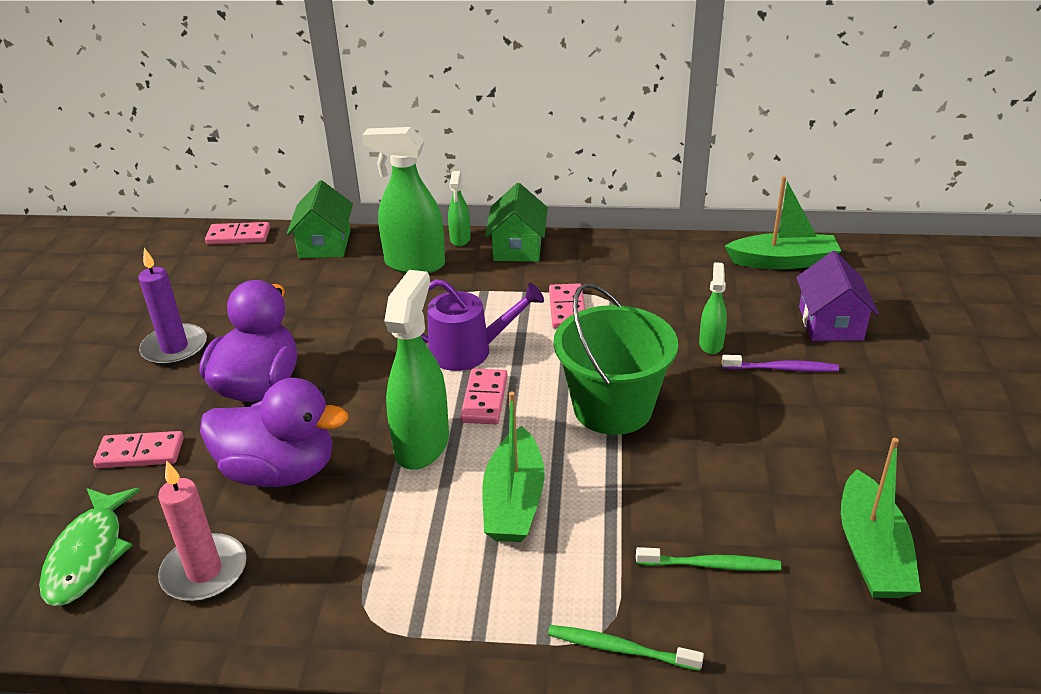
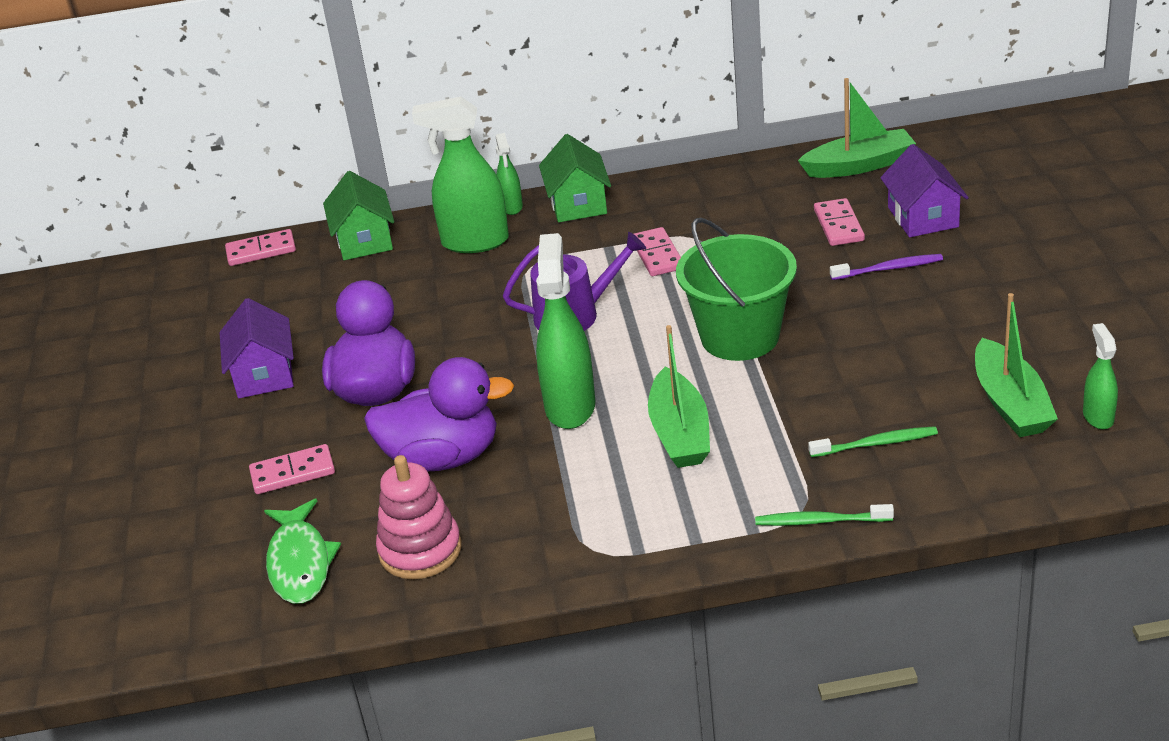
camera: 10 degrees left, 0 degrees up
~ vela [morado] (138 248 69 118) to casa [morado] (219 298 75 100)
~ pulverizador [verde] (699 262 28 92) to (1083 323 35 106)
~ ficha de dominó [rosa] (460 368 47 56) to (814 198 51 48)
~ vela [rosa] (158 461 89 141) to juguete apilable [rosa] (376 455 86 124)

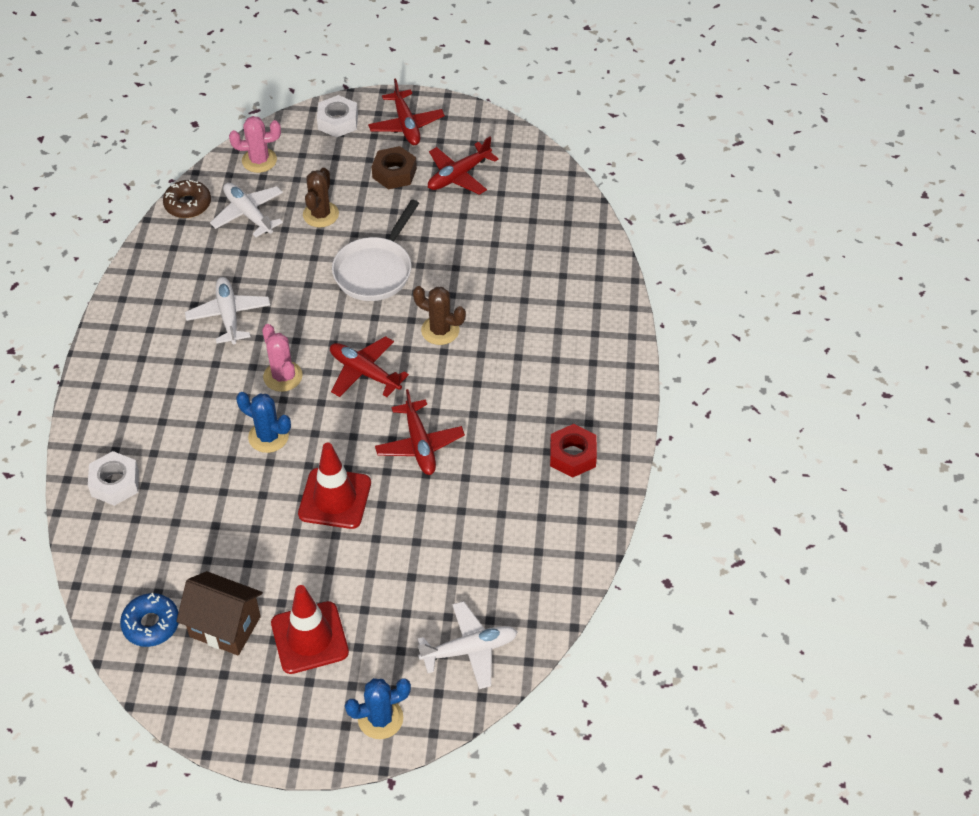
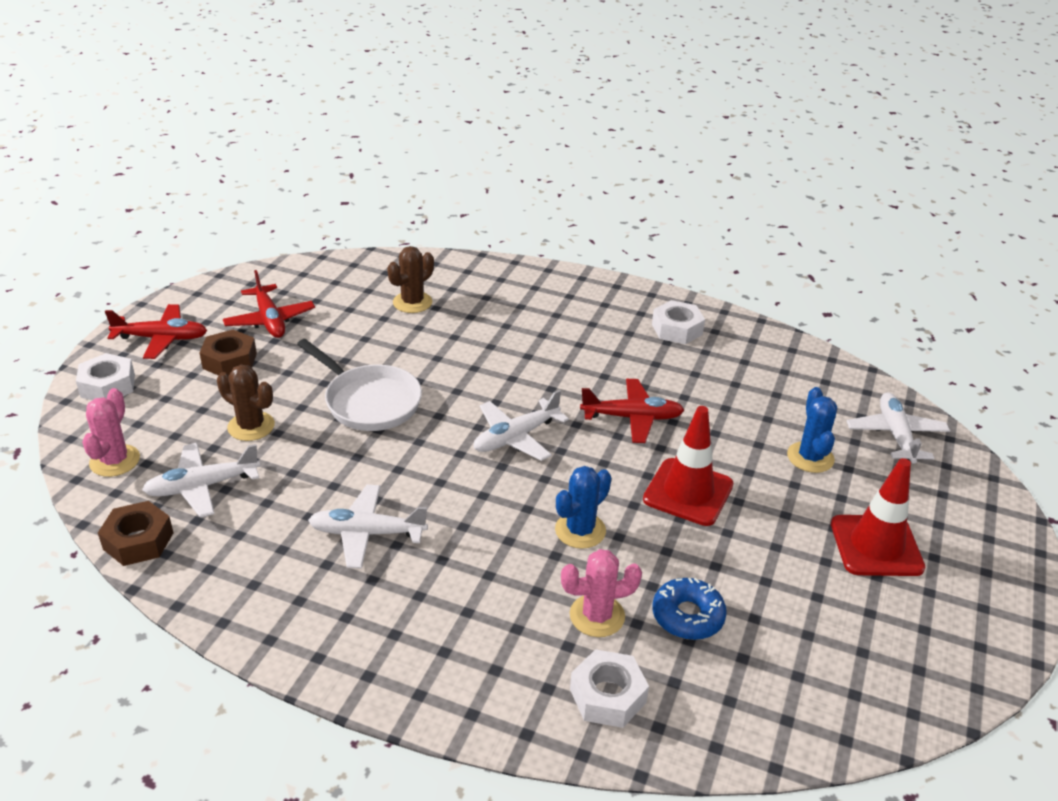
camera: 75 degrees left, 15 degrees down
~ rosquilla [marrón] (163 180 48 38) to tuerca [marrón] (98 501 75 65)
~ cactus [marrón] (413 286 53 59) to (387 246 47 67)
~ cactus [rosa] (262 324 41 68) to (561 549 81 88)
~ avión [rojo] (330 336 79 61) to avión [blanco] (474 390 95 71)
~ tuerca [rojo] (550 424 47 53) to tuerca [blanco] (652 300 53 44)
- casa [marrón] (176 571 87 84)
~ rosquilla [azul] (120 593 59 54) to (653 578 74 62)
~ cactus [azul] (345 678 66 61) to (787 387 50 86)

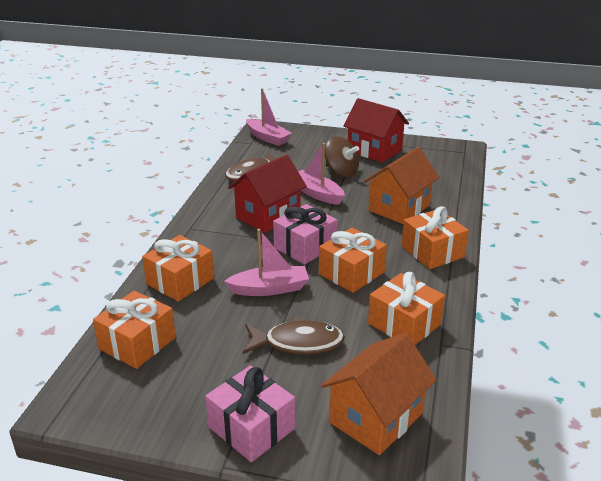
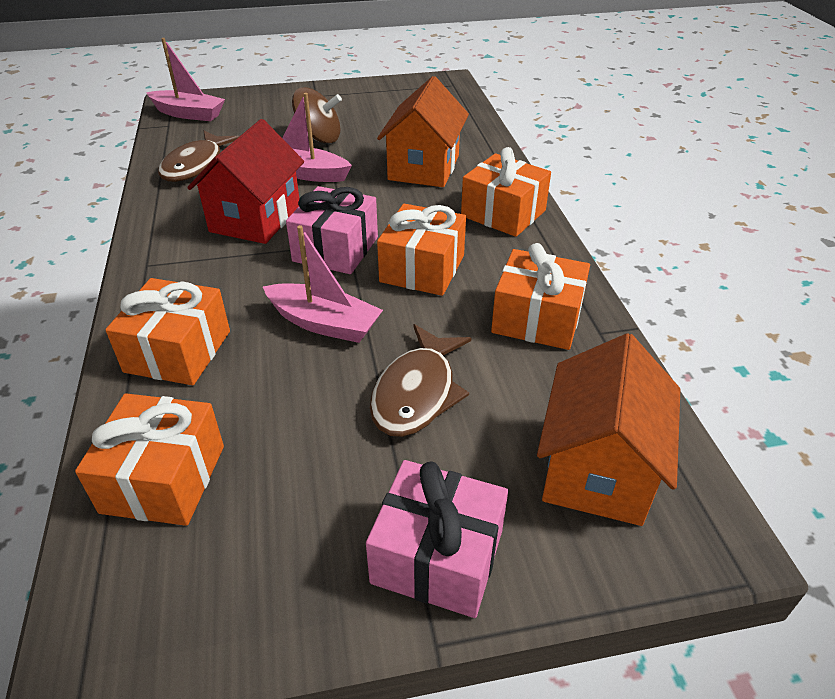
camera: 25 degrees left, 10 degrees up
- casa [rojo] (343 98 66 65)
~ barco [rosa] (224 229 85 67) = (263 225 120 118) 60 degrees clockwise
~ pez [marrón] (243 316 102 39) = (370 324 101 113) 135 degrees clockwise

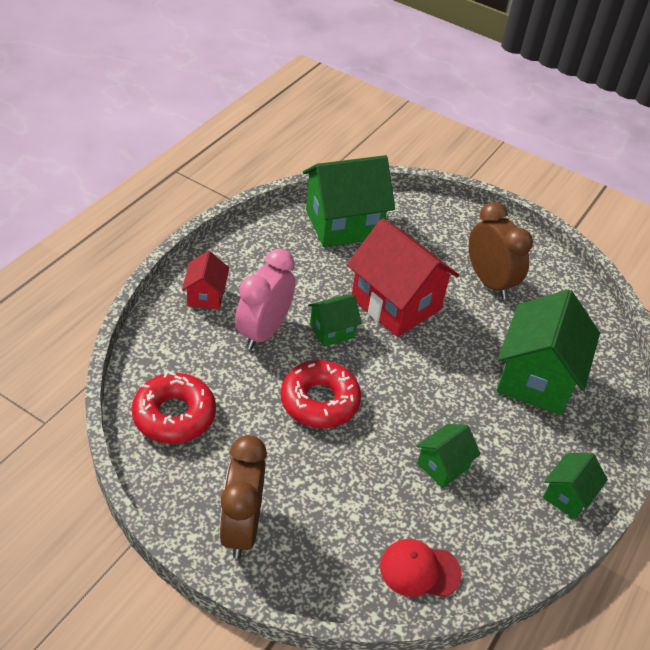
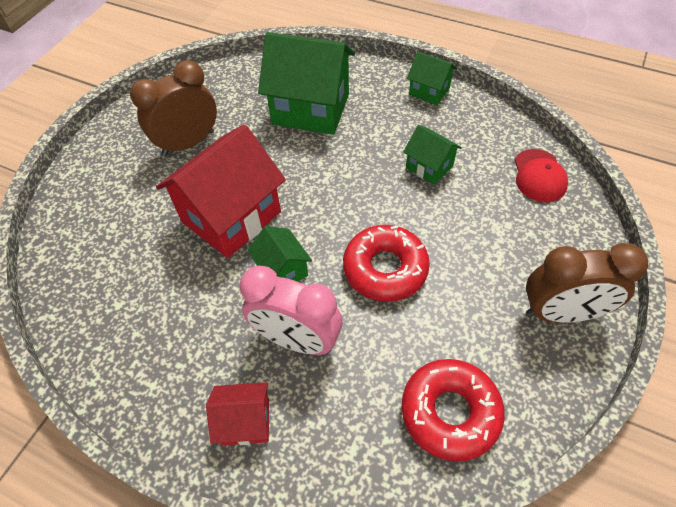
camera: 90 degrees left, 10 degrees up
- casa [verde] (303 155 92 92)

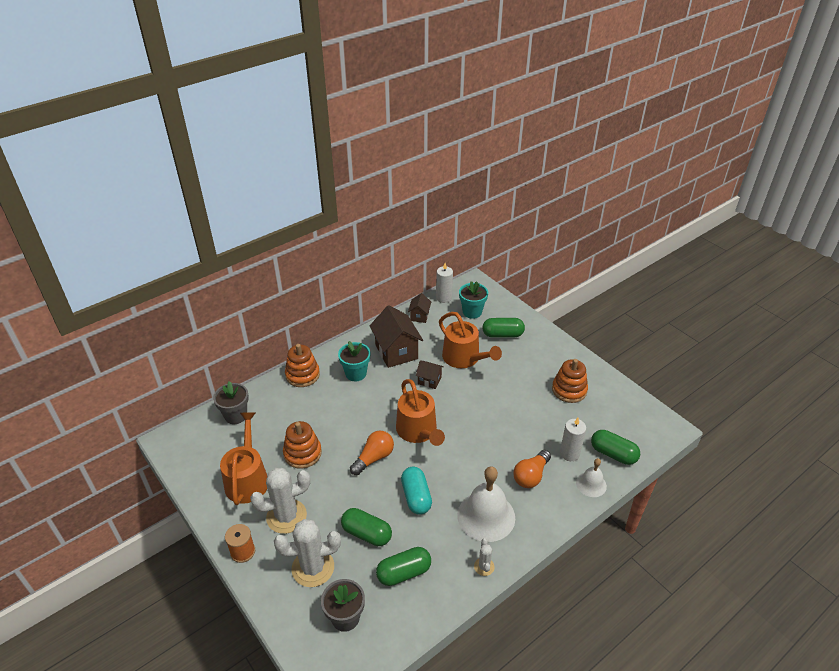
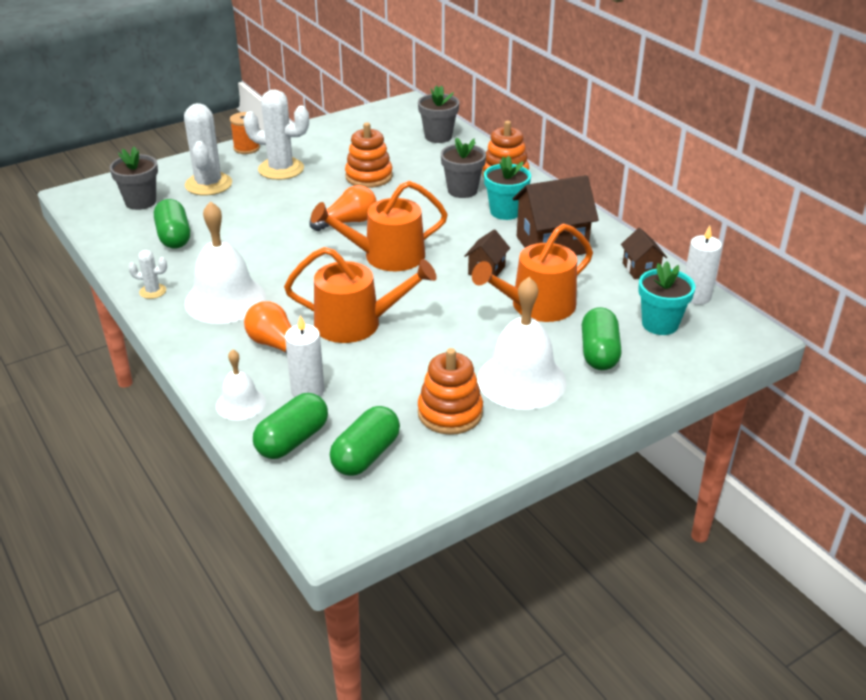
camera: 95 degrees right, 5 degrees down
~ casa [marrón] (408 293 23 30) = (621 228 46 51) 60 degrees clockwise
~ regadera [naranja] (220 412 47 93) to (284 247 153 96)
~ bombilla [naranja] (350 431 44 44) = (309 185 68 46) 75 degrees counterclockwise
- cápsula [turquesa] (401 467 31 48)
~ cactus [blanco] (250 468 60 66) = (243 89 66 91) 60 degrees counterclockwise
~ cápsula [verde] (341 508 51 38) to (330 406 70 70)
+ maceta [gris] (441 137 45 61)
+ campana [blanco] (478 277 89 133)

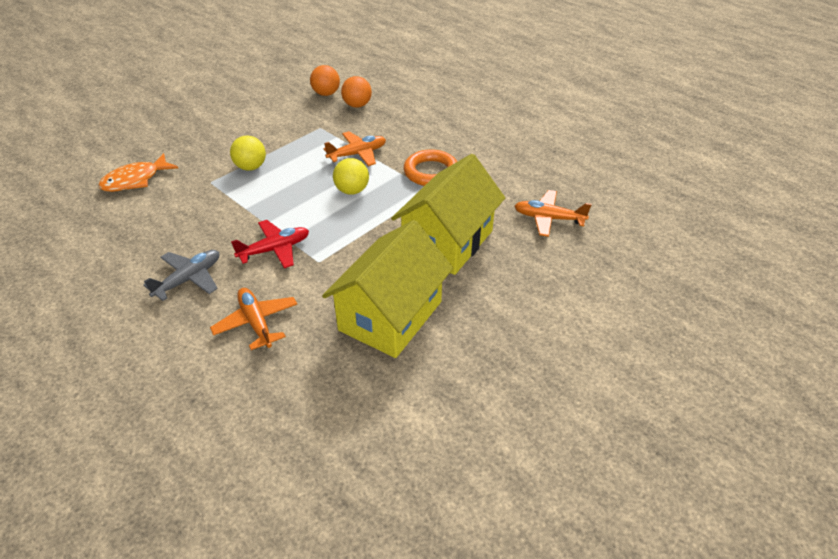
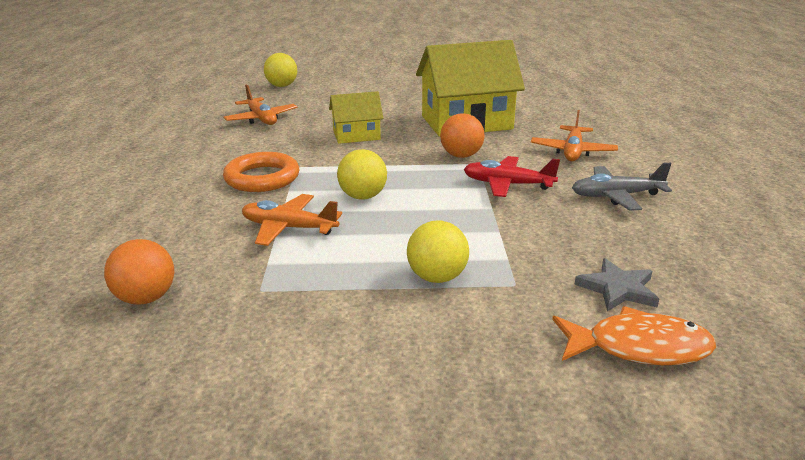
camera: 135 degrees left, 15 degrees down
~ pelota [naranja] (310 65 30 31) to (440 113 45 45)
~ casa [amarillo] (391 154 114 121) = (329 91 54 53) x0.53
+ pelota [amarillo] (264 53 33 34)
+ estrella [gris] (574 258 85 54)

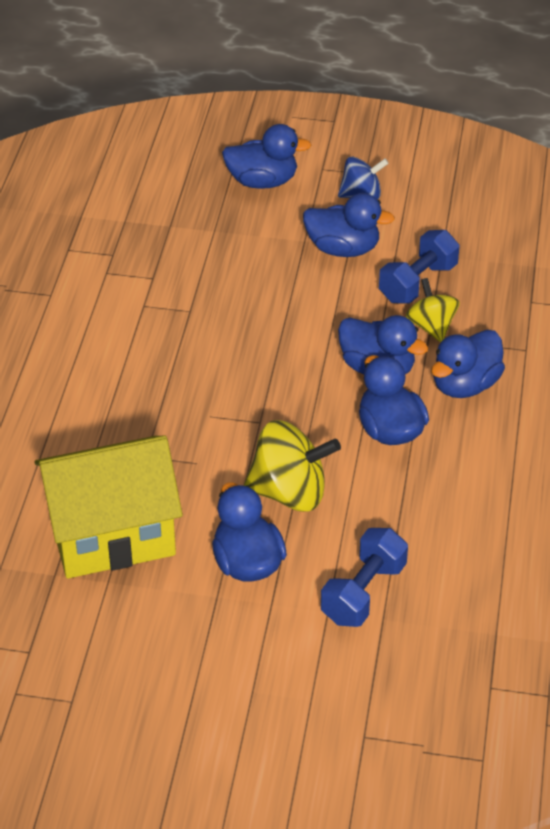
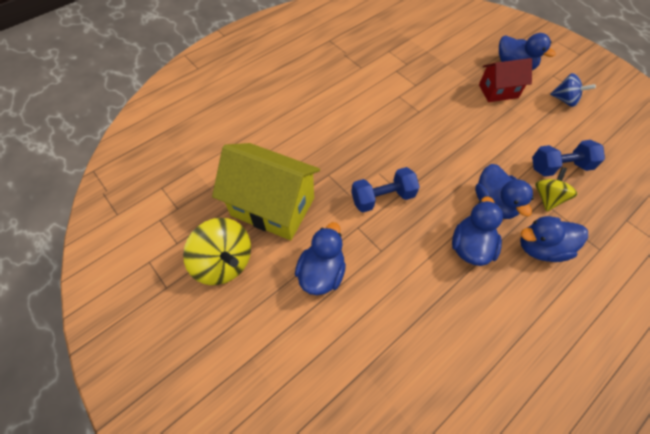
camera: 40 degrees right, 15 degrees up
- pato [azul] (303 193 92 64)
~ peonza [amarillo] (244 420 97 92) to (183 218 68 67)
~ mancuerna [azul] (321 528 87 99) to (351 167 69 45)
+ casa [rojo] (479 58 53 44)

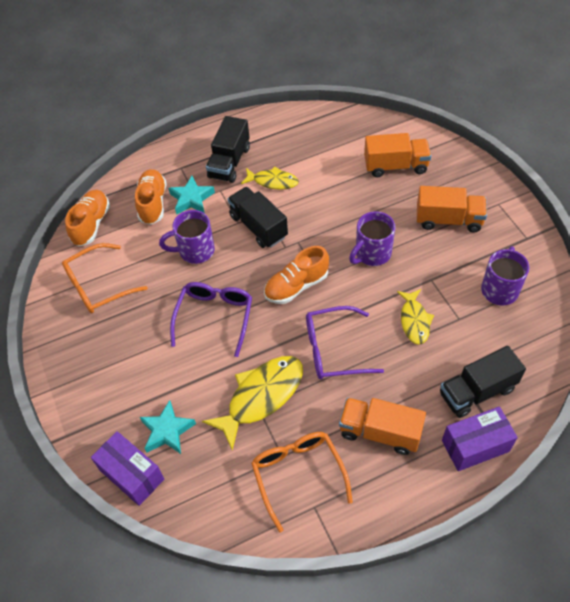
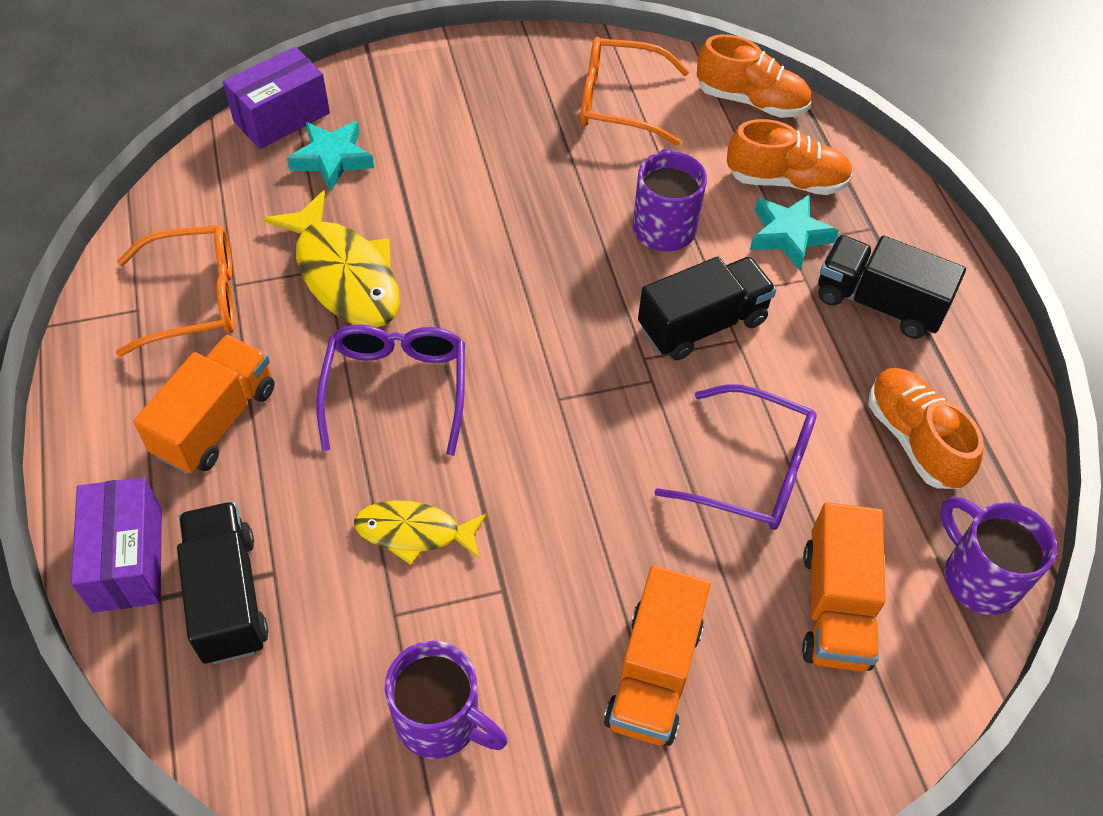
camera: 95 degrees right, 0 degrees up
- pez [amarillo] (241 167 58 23)
~ taza [morado] (349 211 46 55) to (940 497 117 118)
~ gafas [naranja] (62 243 86 70) = (580 37 110 109) 60 degrees counterclockwise
~ zapato [naranja] (264 246 65 58) to (868 368 116 121)
~ gafas [morado] (170 282 82 75) to (654 384 163 146)

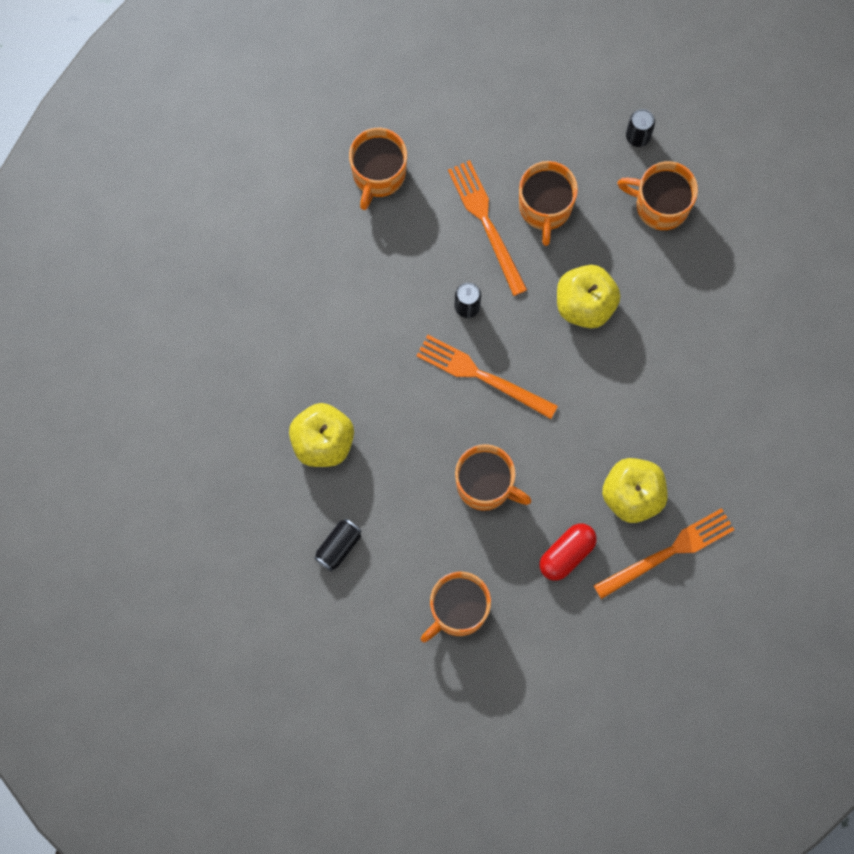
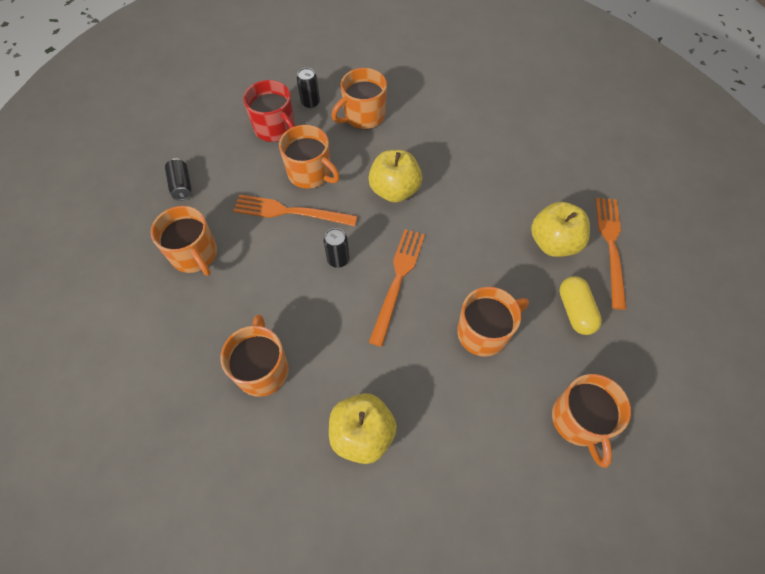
camera: 55 degrees left, 15 degrees down
~ tenedor [naranja] (416 335 142 84) = (369 229 56 118) 135 degrees clockwise
~ lata [negro] (314 519 48 53) to (165 158 27 43)
~ cápsula [rojo] (540 523 57 58) to cápsula [amarillo] (559 276 43 59)
+ taza [rojo] (243 80 52 62)
+ taza [naranja] (220 314 69 83)

